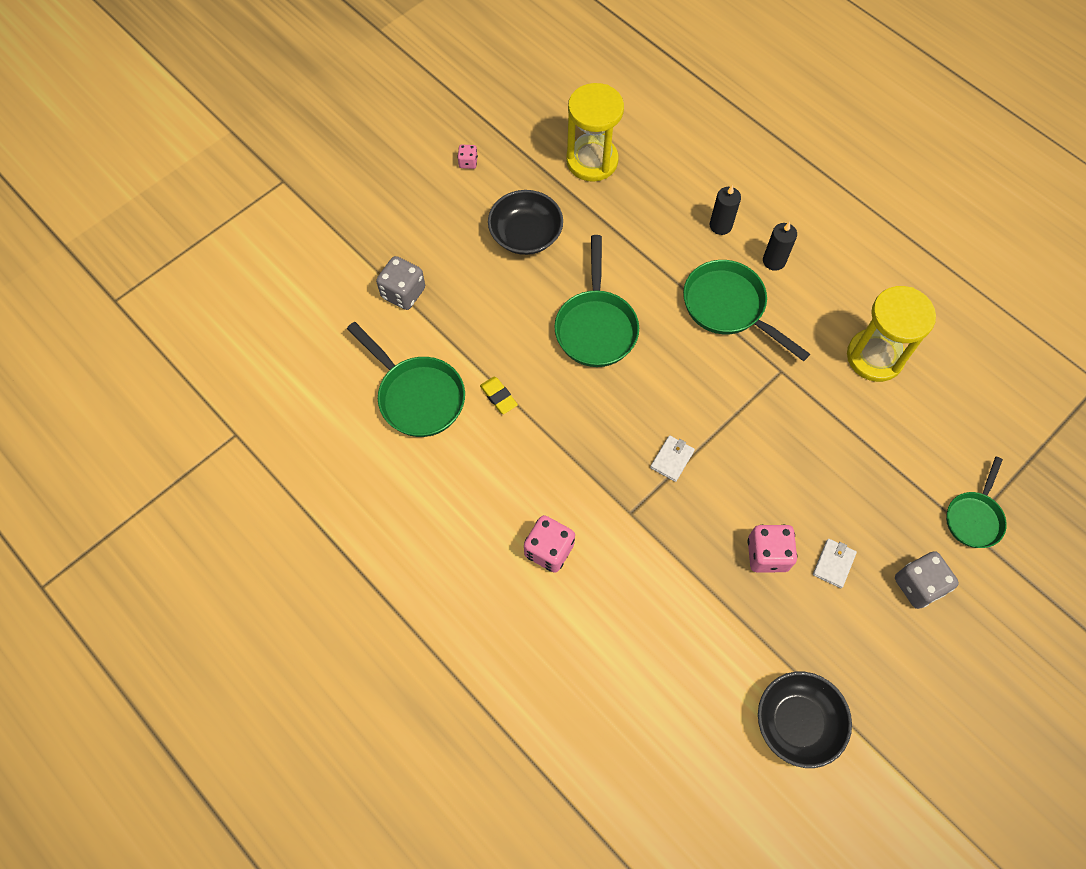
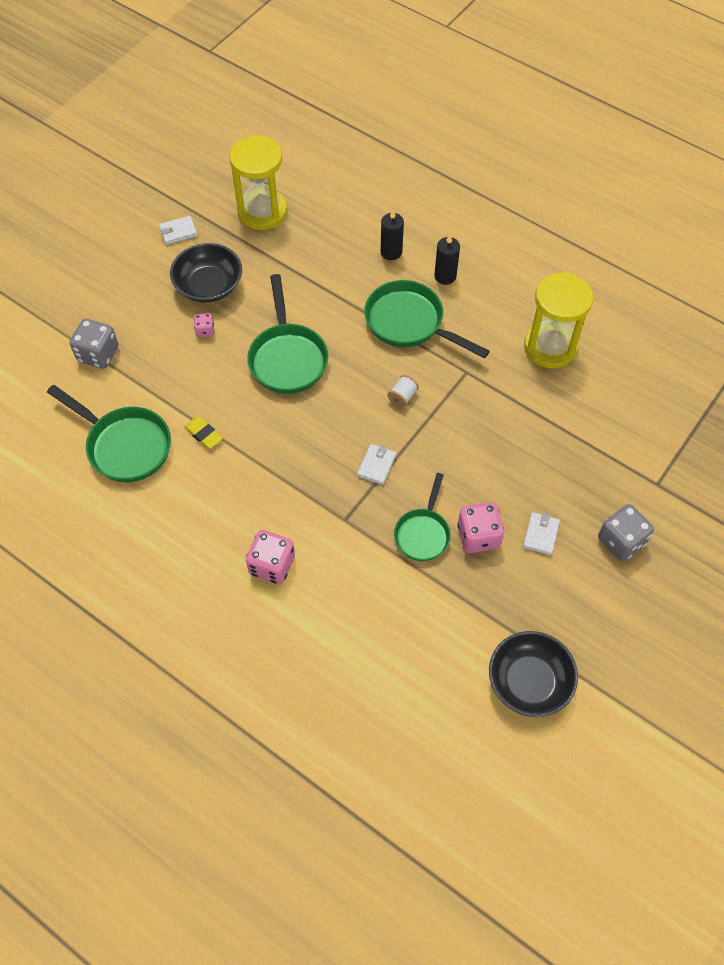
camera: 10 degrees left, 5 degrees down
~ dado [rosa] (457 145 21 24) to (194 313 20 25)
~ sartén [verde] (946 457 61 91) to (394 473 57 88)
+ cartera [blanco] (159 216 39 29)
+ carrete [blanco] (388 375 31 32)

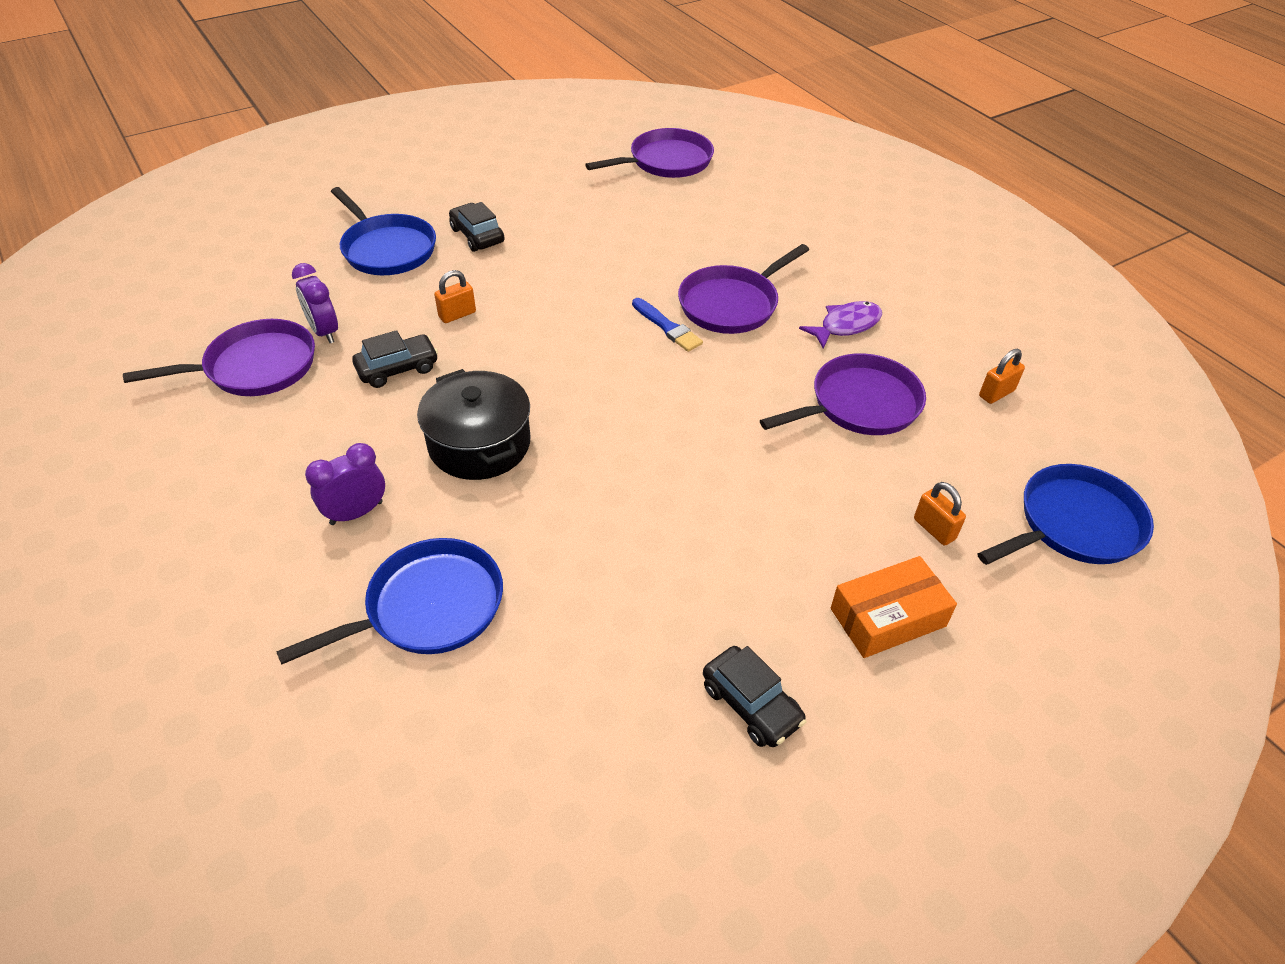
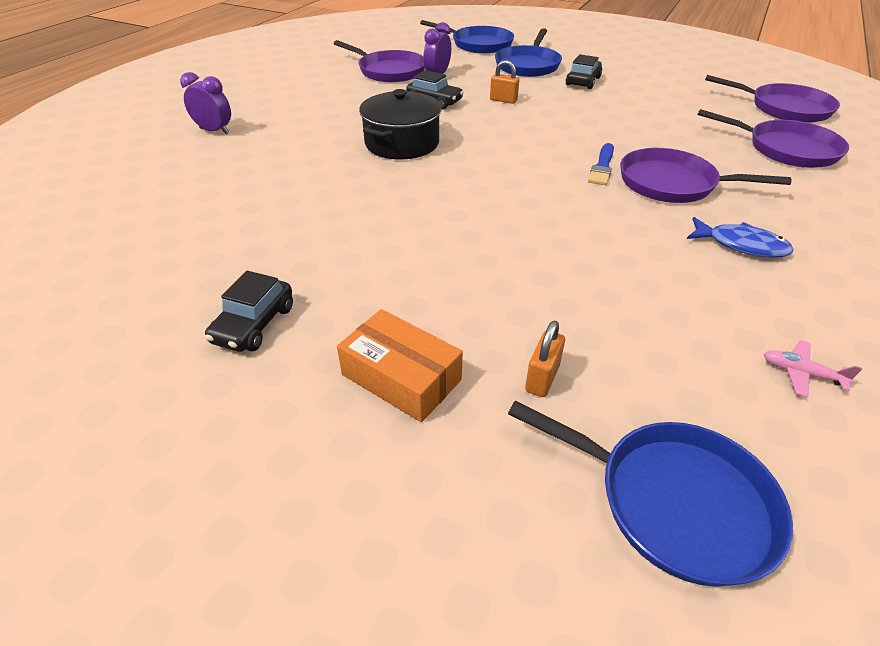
camera: 60 degrees right, 5 degrees down
~ pez [morado] (799 301 83 48) to pez [azul] (687 217 107 41)
~ candado [naranja] (979 349 46 55) to avión [rosa] (764 340 98 57)
~ sartén [morado] (760 353 166 82) to (697 109 152 59)
~ despertador [morado] (305 443 80 82) to (180 72 51 63)
~ sartén [azul] (276 538 227 127) to (420 20 94 34)

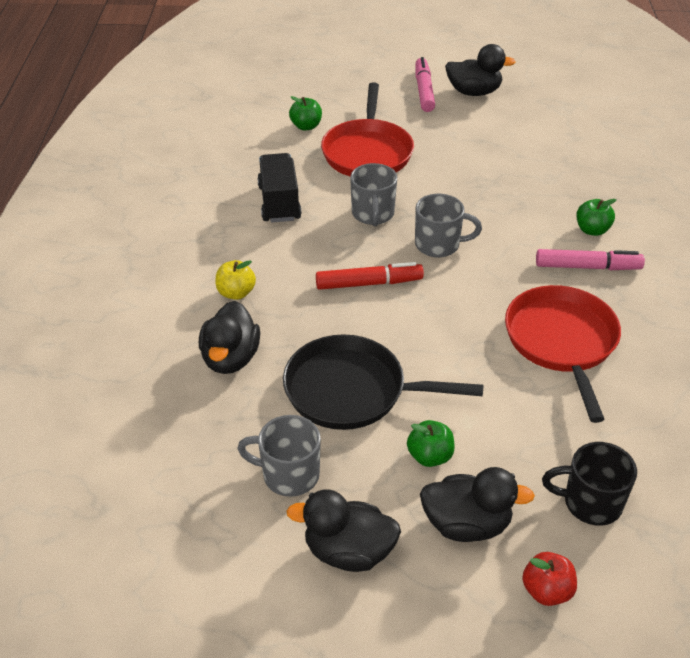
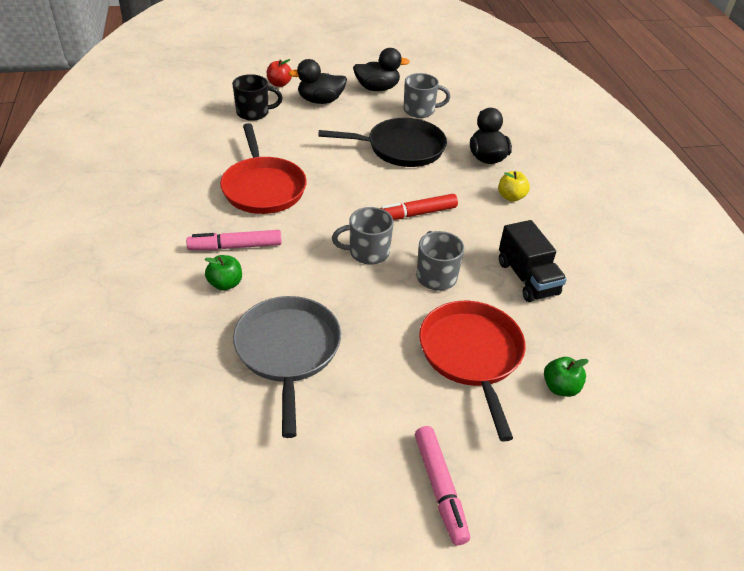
camera: 165 degrees right, 0 degrees up
- pato [negro] (445 44 71 52)
- manzana [verde] (407 420 48 47)
+ sartén [gris] (233 296 108 142)

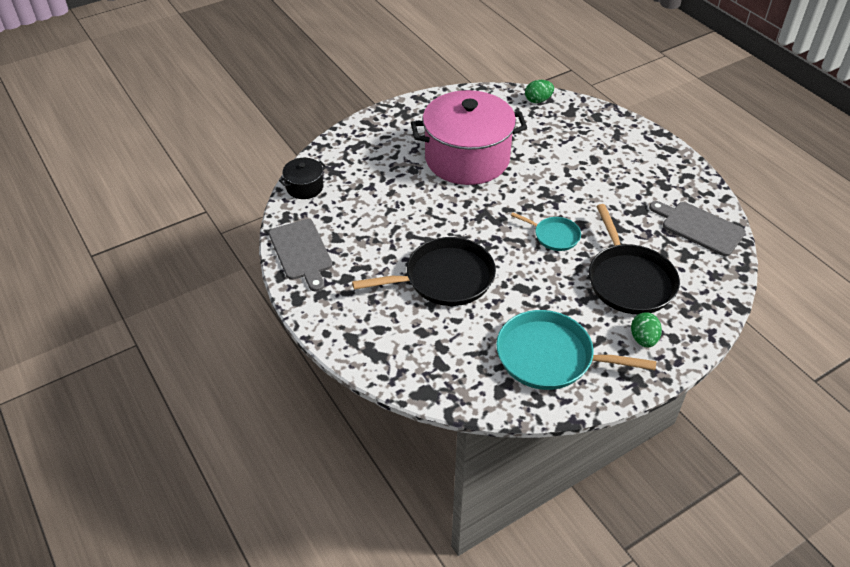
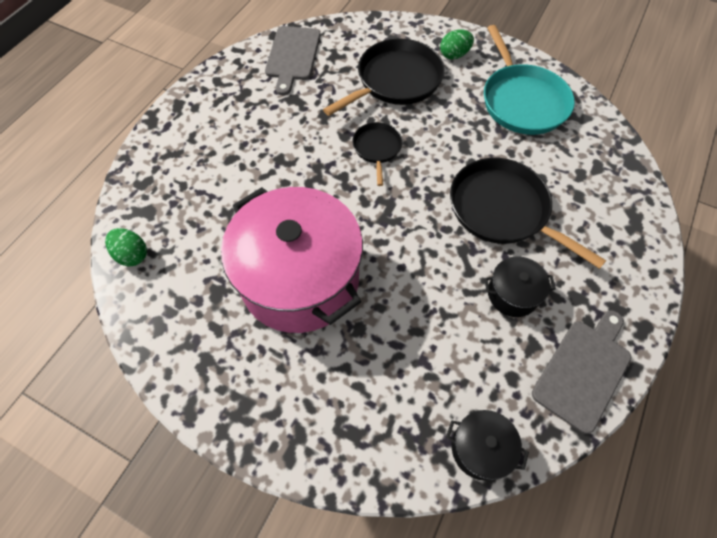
camera: 120 degrees left, 15 degrees up
~ sartén [turquesa] (511 212 70 39) to sartén [negro] (352 122 50 64)
+ olla [negro] (484 256 72 61)

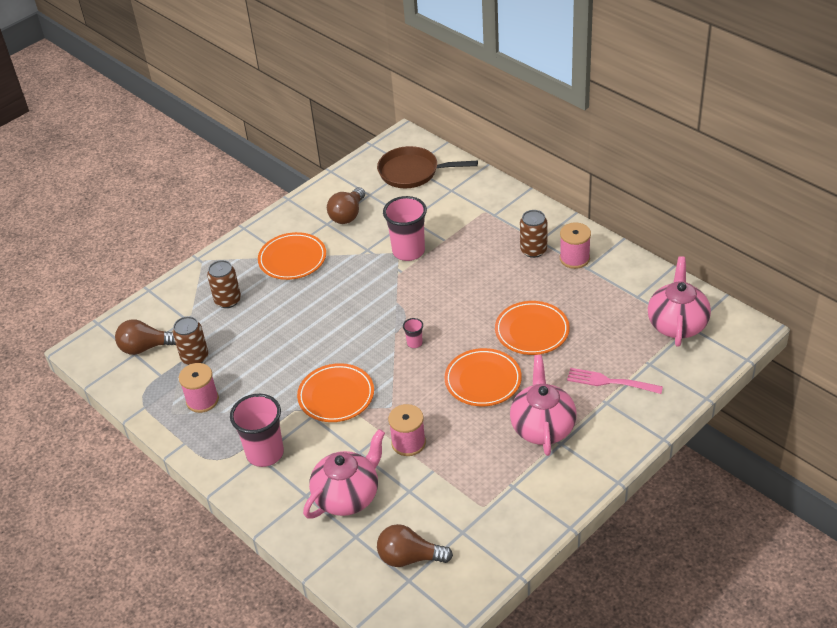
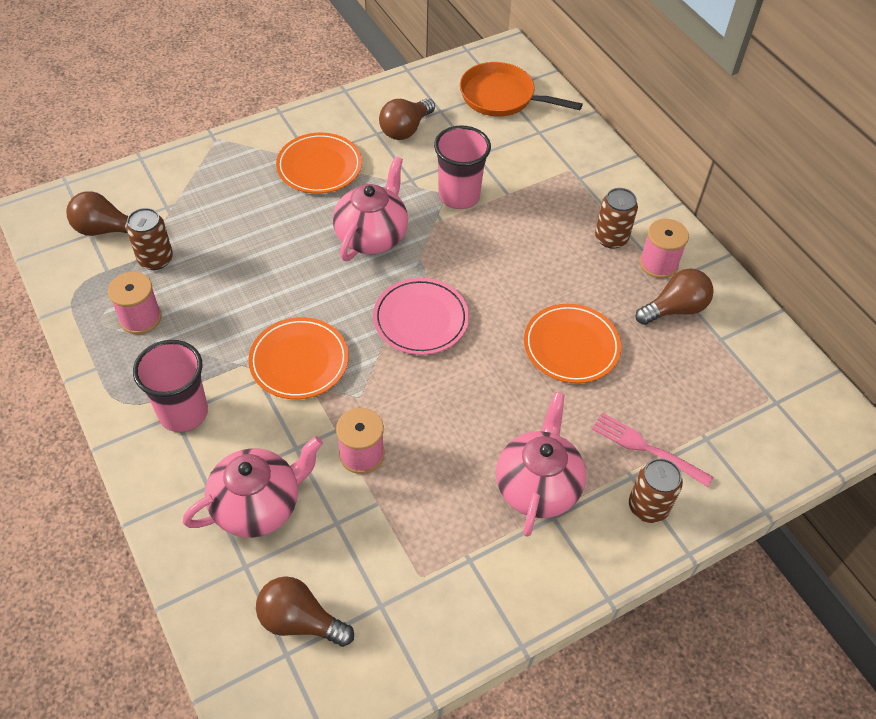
camera: 10 degrees right, 10 degrees up
~ sartén [marrón] (377 146 101 42) to sartén [naranja] (460 62 123 55)
~ tetera [rosa] (648 256 63 91) to (333 156 75 105)
~ lata [marrón] (207 260 34 48) to (629 458 54 65)
~ vaso [rosa] (403 318 20 30) to plato [rosa] (373 278 96 77)
- plato [naranja] (444 348 78 58)
+ bombilla [marrón] (636 268 78 57)

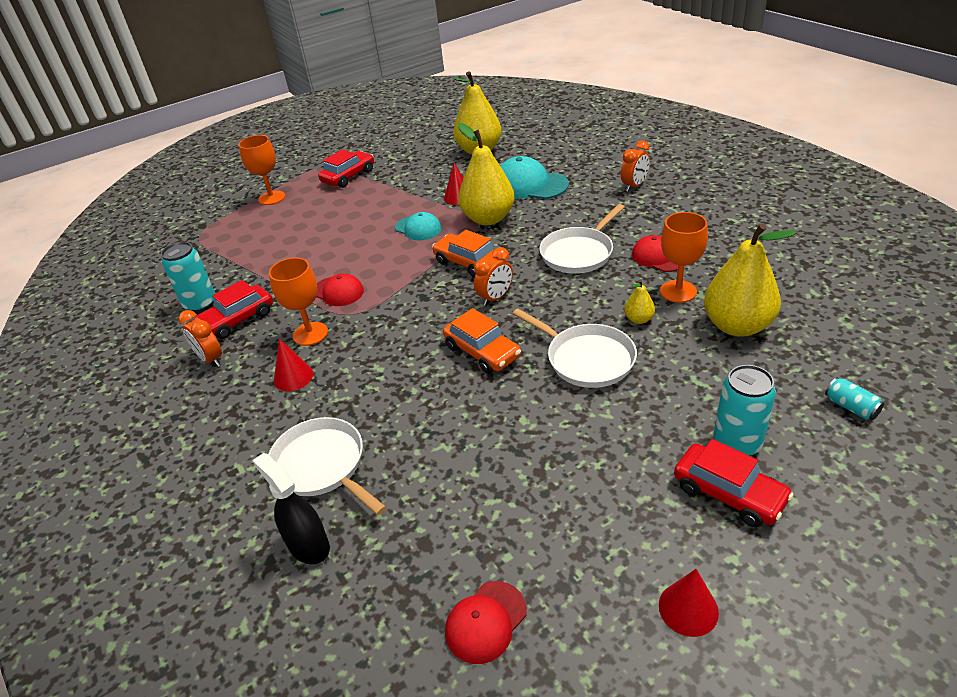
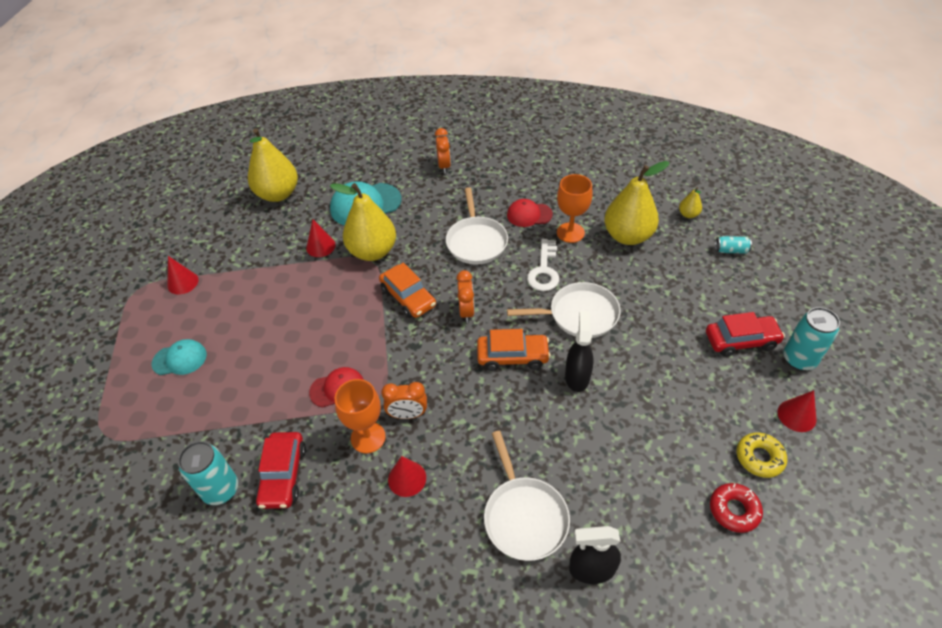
camera: 50 degrees left, 10 degrees up
- copa [naranja] (238 135 47 70)
~ coche [rojo] (318 149 56 39) to cono [rojo] (167 256 32 38)
~ gorra [turquesa] (395 212 47 28) to (152 339 55 36)
~ coche [naranja] (432 230 63 48) = (379 263 57 55) 120 degrees counterclockwise
~ pera [amarillo] (624 280 31 44) to (679 187 23 31)
~ despertador [naranja] (178 310 44 57) to (381 382 46 37)
~ lata [turquesa] (714 365 62 91) to (783 307 57 64)
~ sartén [blanco] (268 417 118 98) = (484 431 86 130) 105 degrees counterclockwise
~ gorra [rojo] (445 581 82 83) to rosquilla [rojo] (710 483 53 50)
+ llave [blanco] (527 239 32 52)
+ pulverizador [negro] (565 311 29 81)
+ rosquilla [amarillo] (737 433 50 45)

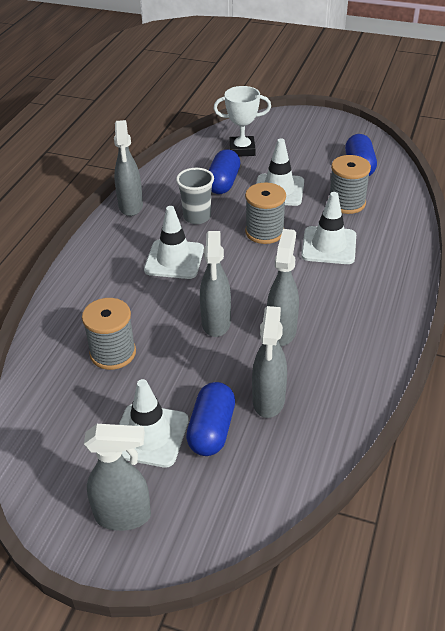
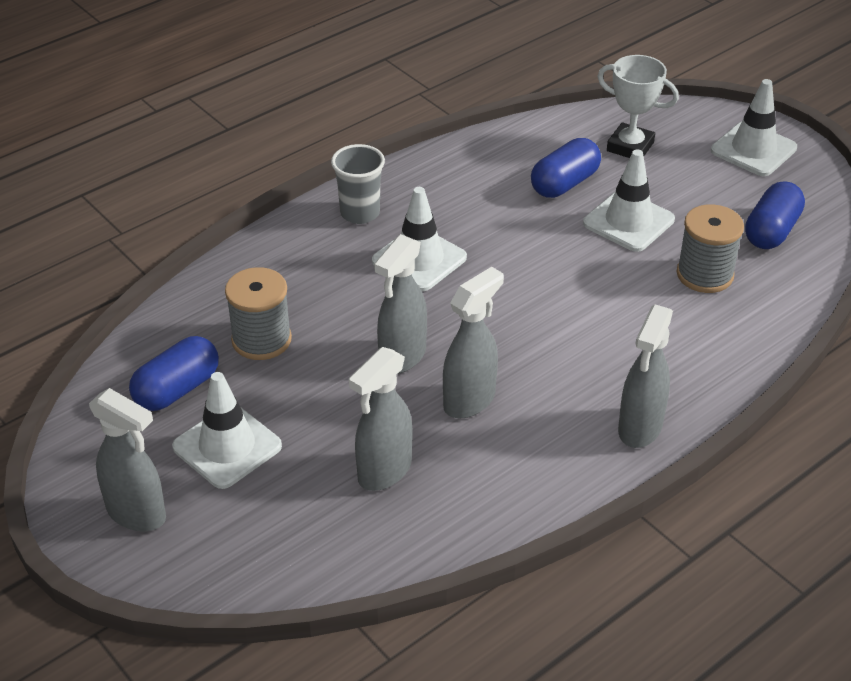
camera: 30 degrees right, 0 degrees up
~ pulverizador [gris] (114 120 29 96) to (618 304 55 144)
~ vaso [gris] (176 168 38 56) to (331 144 54 80)
- carrete [gris] (245 182 41 62)
~ cono de tráfico [blanco] (301 192 55 72) to (711 79 86 97)
~ cápsula [azul] (186 382 49 74) to (129 336 90 75)

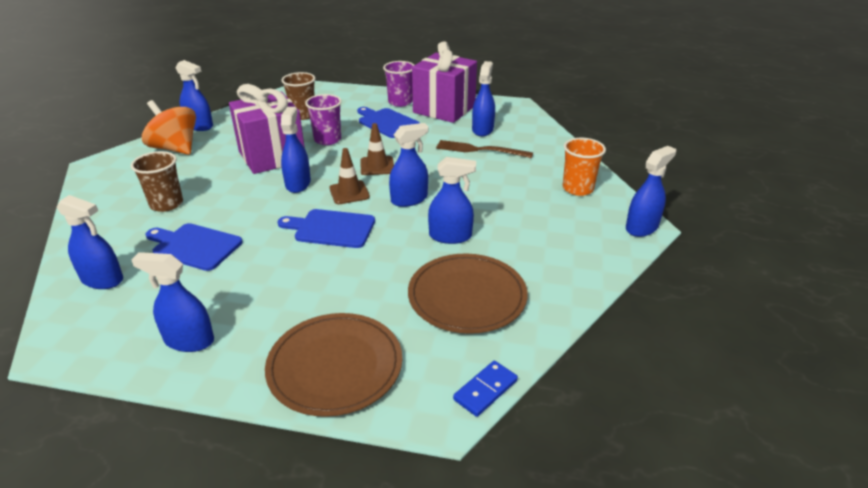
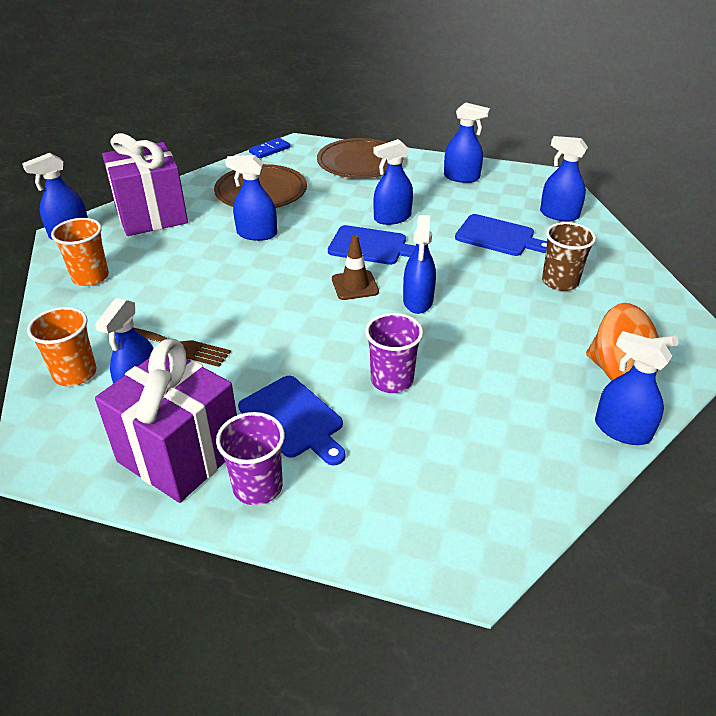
camera: 175 degrees left, 5 degrees up
- vaso [marrón] (281 72 35 48)
~ regalo [morado] (229 84 76 90) to (102 133 86 103)
- cono de tráfico [marrón] (360 123 34 52)
~ pulverizador [azul] (389 123 40 84) to (373 139 40 86)
+ vaso [naranja] (27 307 70 80)

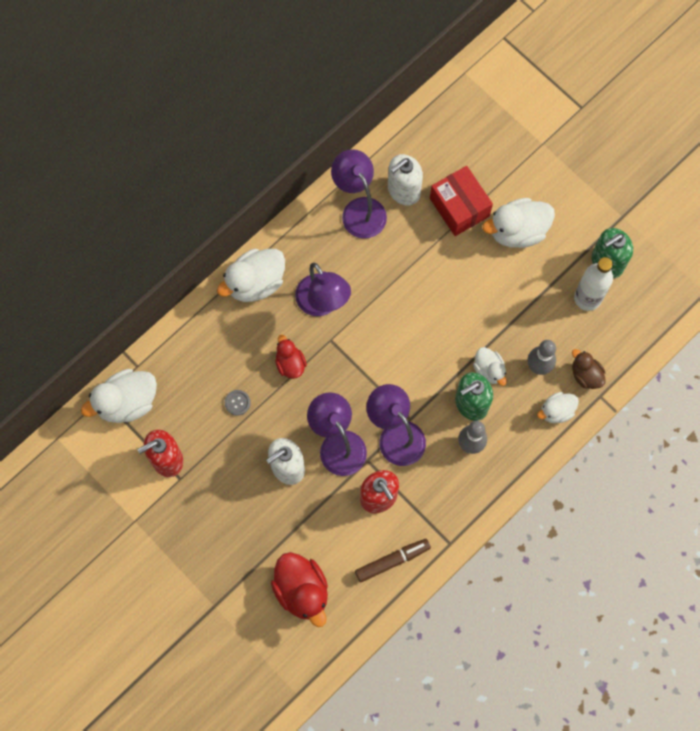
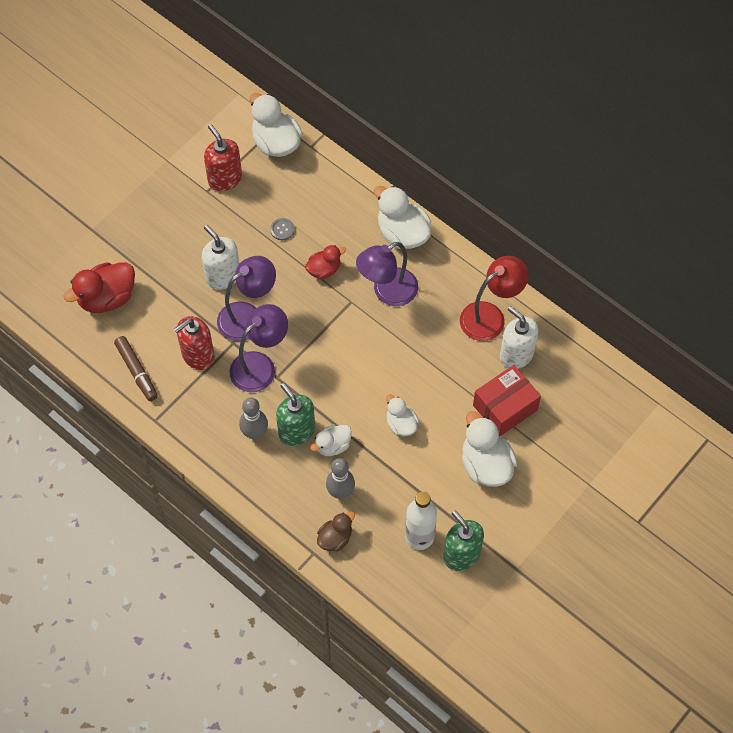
camera: 85 degrees right, 10 degrees down
~ lámpara [morado] (331 149 56 90) to lámpara [rojo] (460 256 68 85)
~ pato [blanco] (537 392 42 31) to (386 394 33 42)

